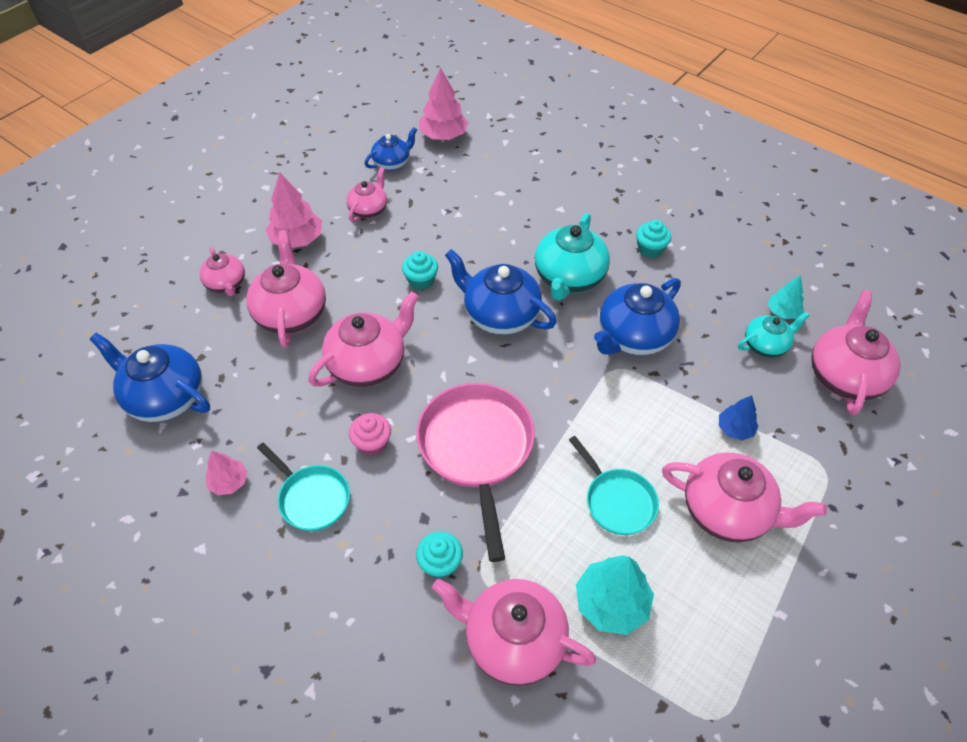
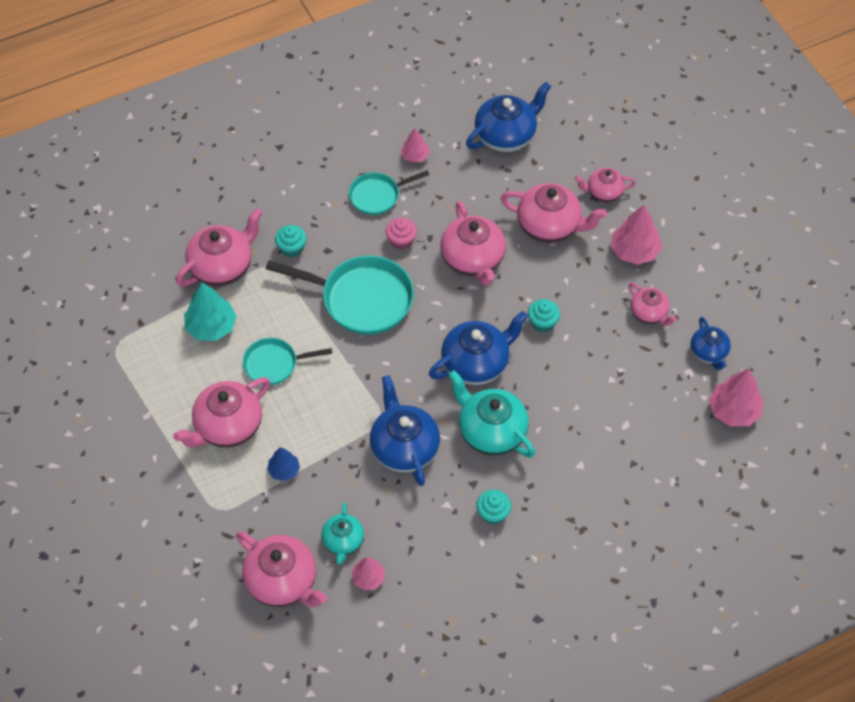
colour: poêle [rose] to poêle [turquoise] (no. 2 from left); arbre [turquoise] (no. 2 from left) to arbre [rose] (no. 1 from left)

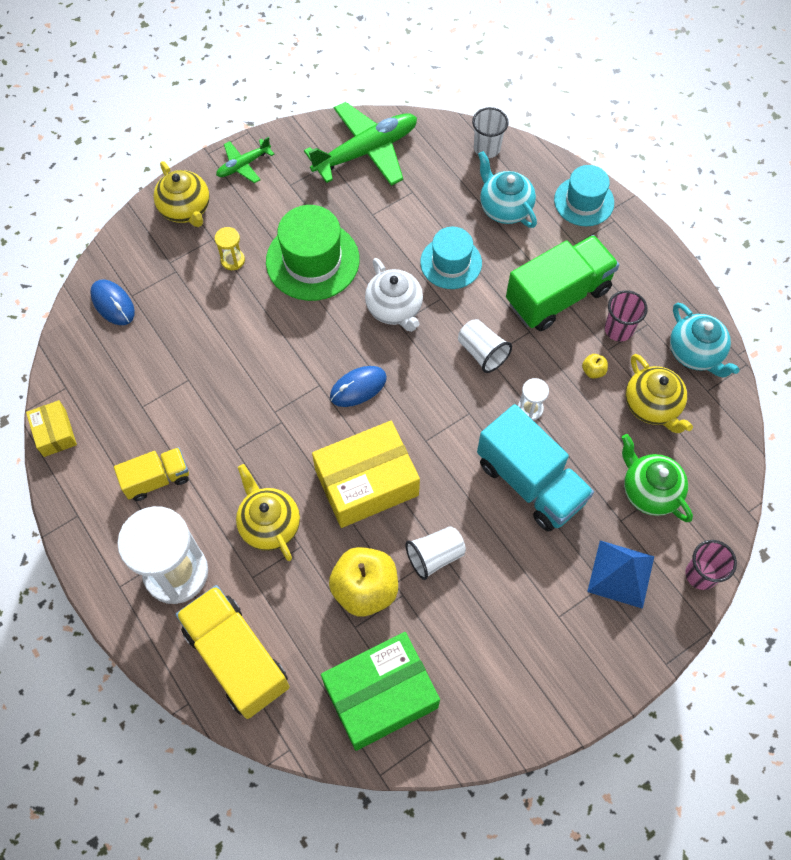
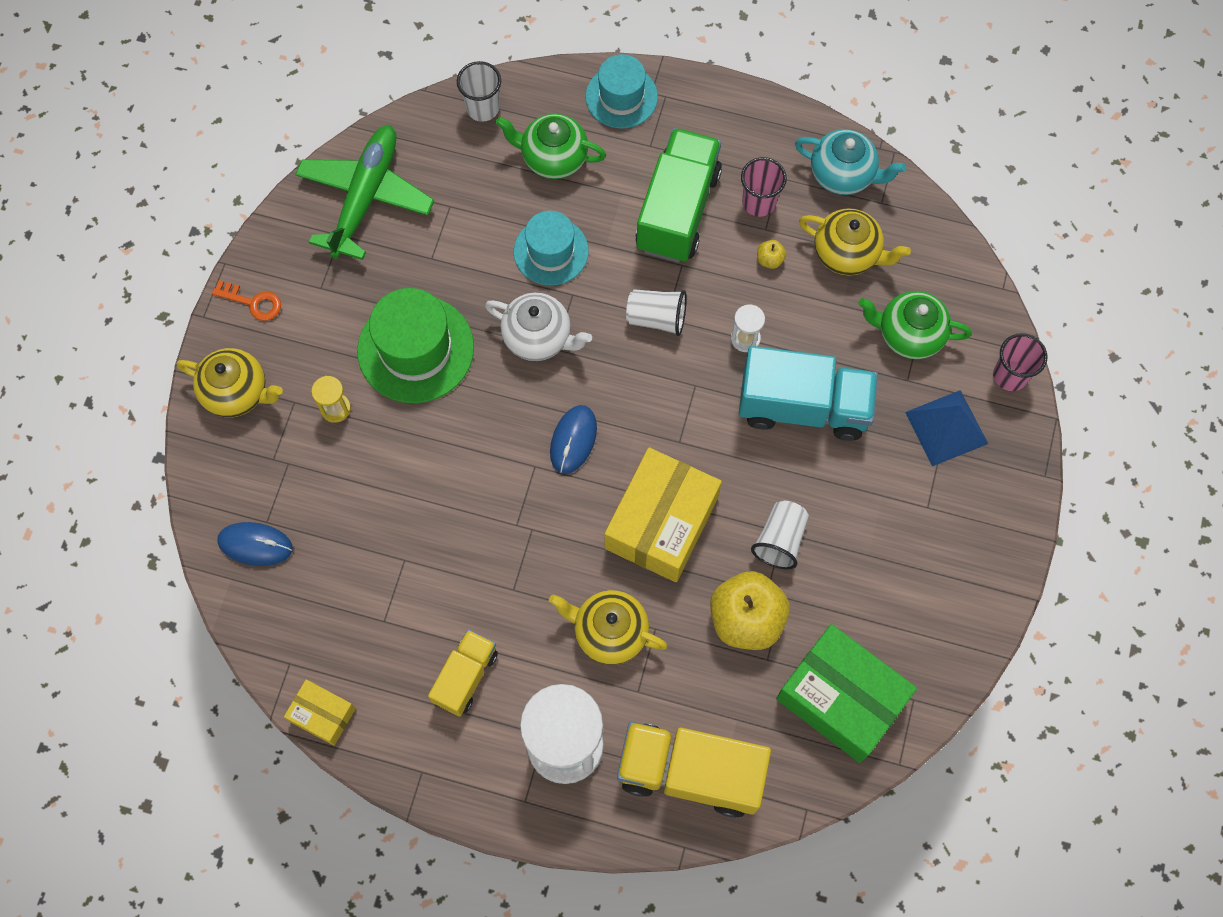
exchanged: avion [vert] (no. 1 from left) to clé [orange]
colour: théière [turquoise] (no. 1 from left) to théière [vert] (no. 1 from left)
spun: boîte [vert] 75 degrees counterclockwise

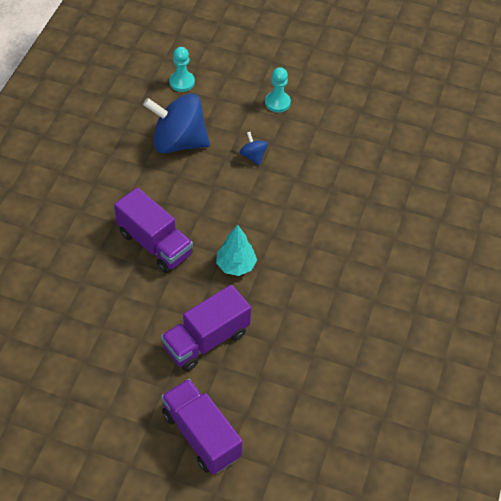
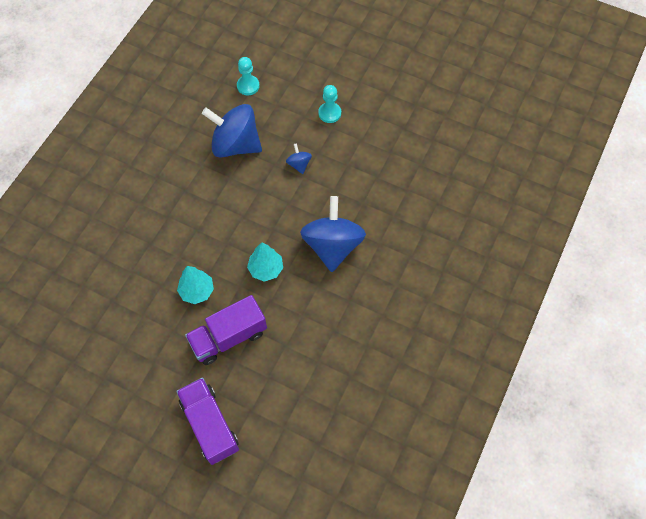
missing: camion [violet] (no. 1 from left)
appeared: arbre [turquoise] (no. 1 from left); toupie [bleu] (no. 3 from left)

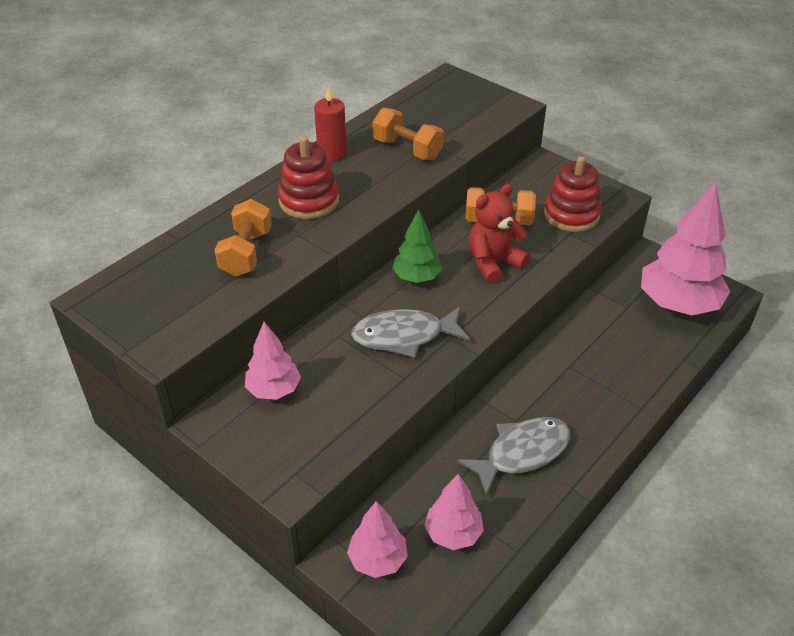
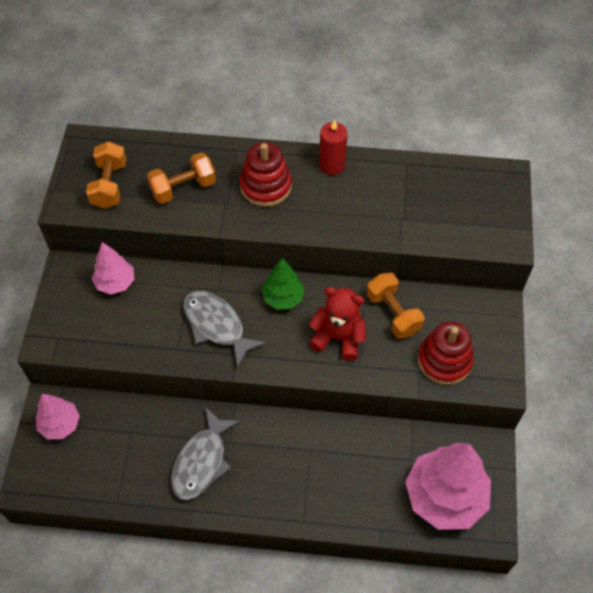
missing: arbre [rose] (no. 3 from left)
relocated: haltère [orange] (no. 2 from left in the first image) to haltère [orange] (no. 1 from left)
spun: poisson [gris] (no. 2 from left in the first image) 90 degrees clockwise

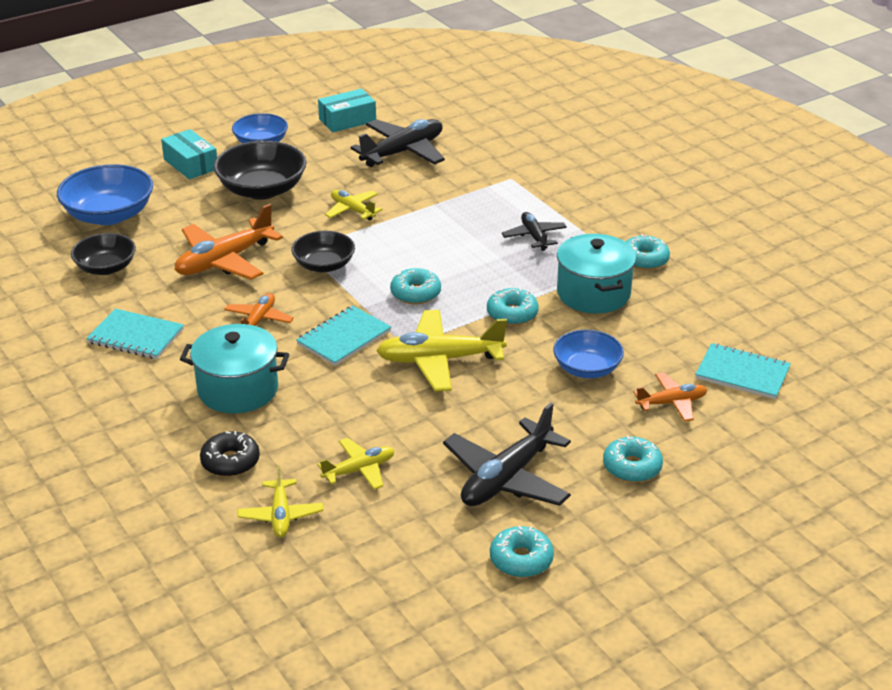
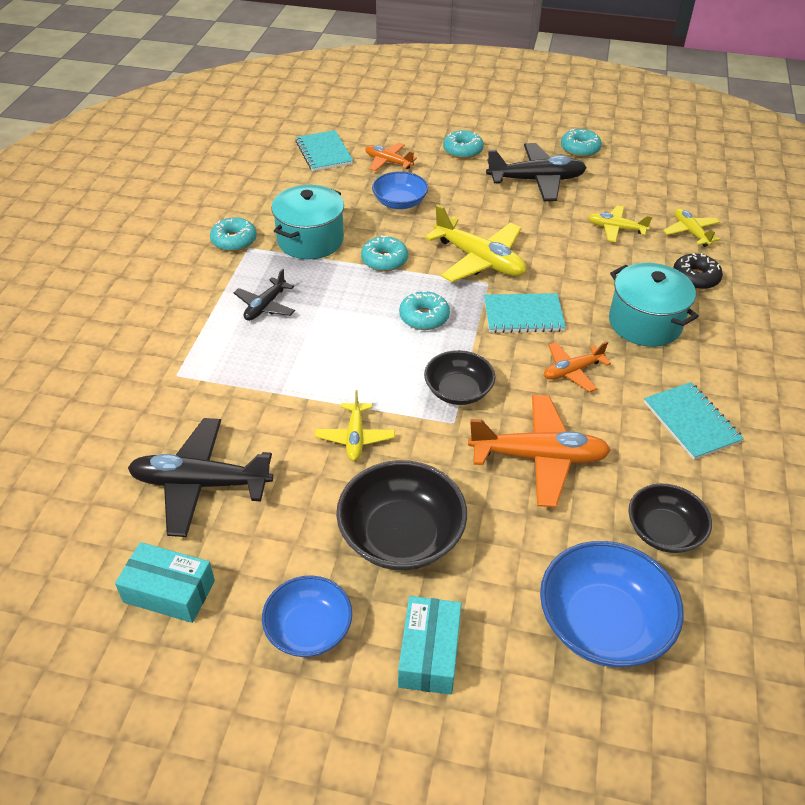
spun: avion [jaune] (no. 1 from left in the first image) 60 degrees counterclockwise

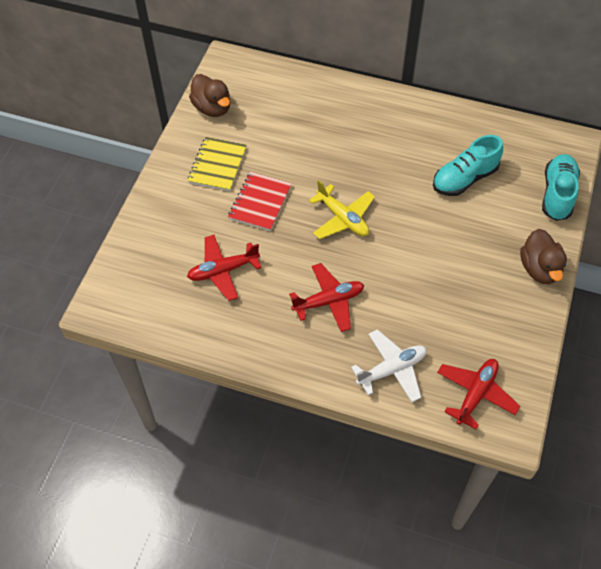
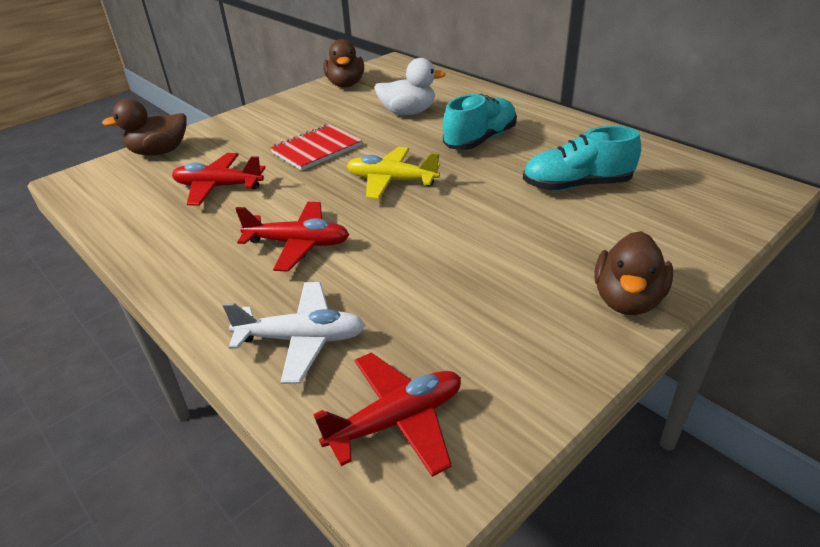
missing: carnet [jaune]
appeared: canard [marron] (no. 1 from left); canard [blanc]
relocated: chaussure [turquoise] (no. 2 from left in the first image) to chaussure [turquoise] (no. 1 from left)
spun: avion [jaune] 120 degrees clockwise

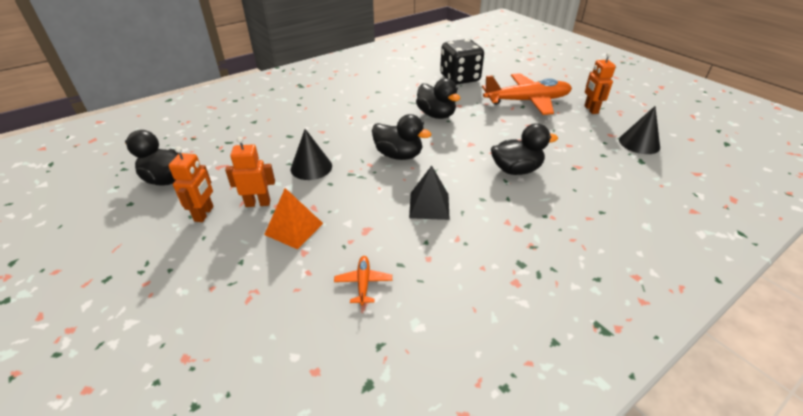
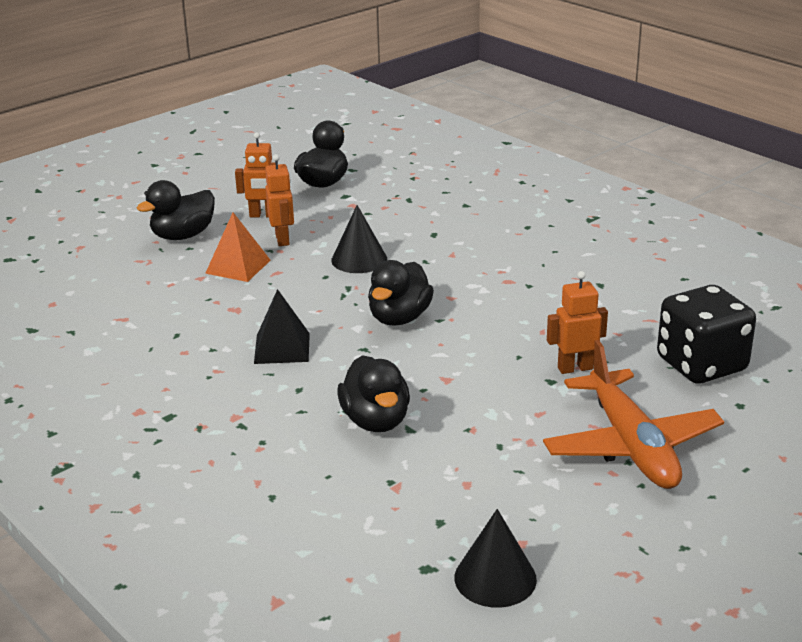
missing: avion [orange] (no. 1 from left)
relocated: canard [noir] (no. 3 from left in the first image) to canard [noir] (no. 1 from left); robot [orange] (no. 3 from left)

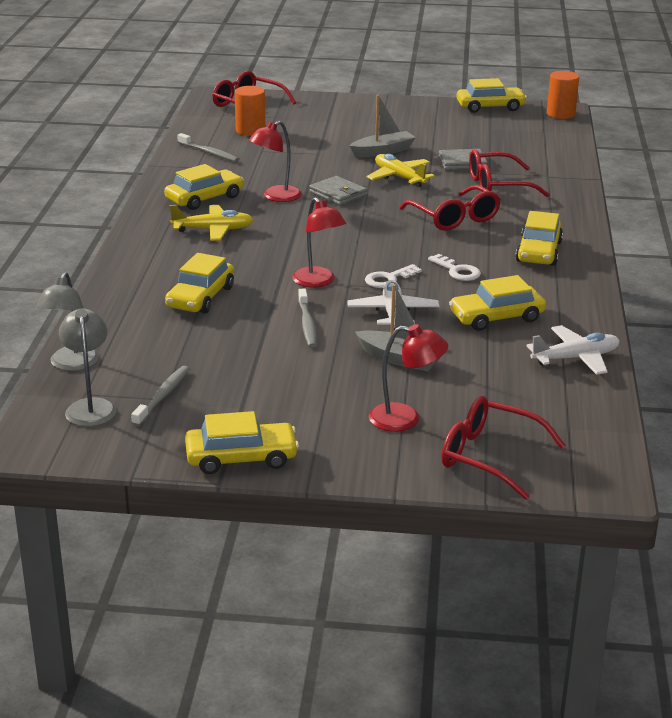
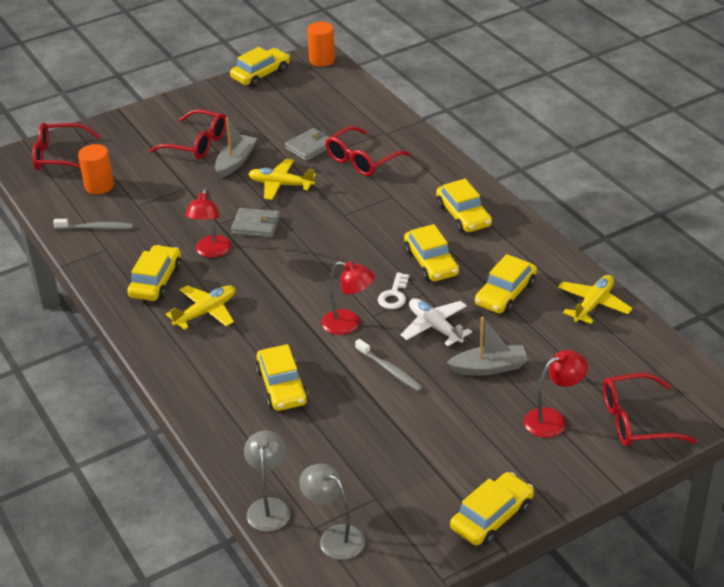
missing: brosse à dents [gris] (no. 1 from left)
relocated: lunettes [rouge] (no. 2 from left)
exchanged: clé [blanc] (no. 2 from left) to voiture [jaune] (no. 4 from left)
colour: avion [blanc] (no. 2 from left) to avion [jaune] (no. 3 from left)
spun: lampe [gris] (no. 1 from left) 150 degrees counterclockwise

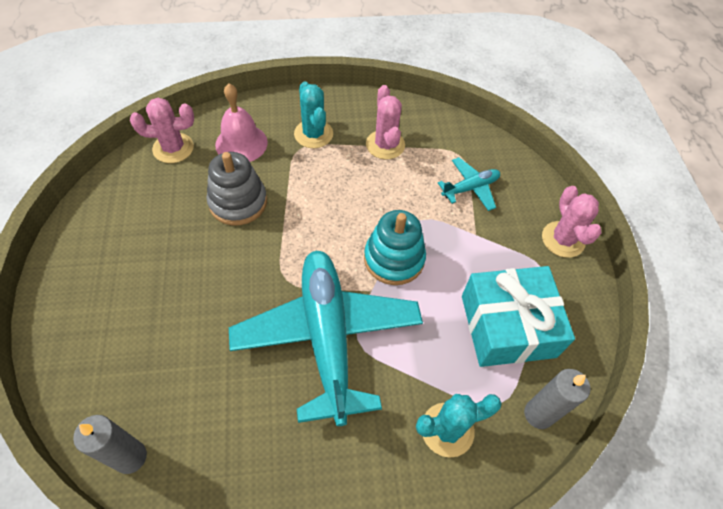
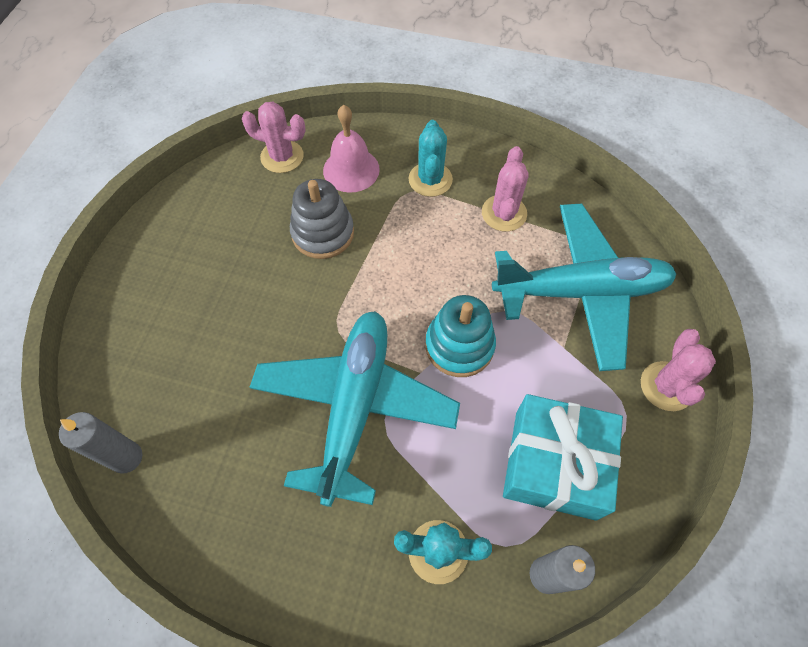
size: avion [turquoise] (no. 2 from left) x2.25

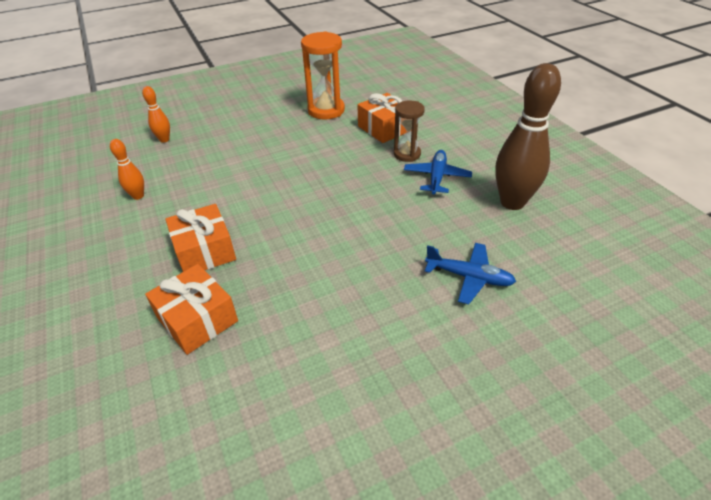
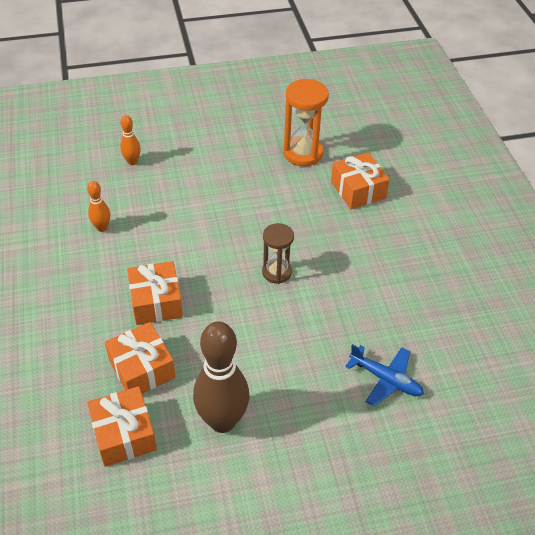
missing: avion [bleu] (no. 1 from left)
appeared: cadeau [orange] (no. 1 from left)
relocated: sablier [marron]; quille [marron]

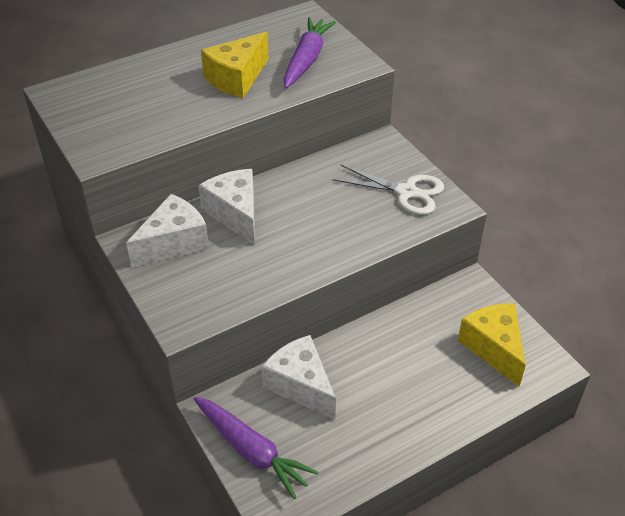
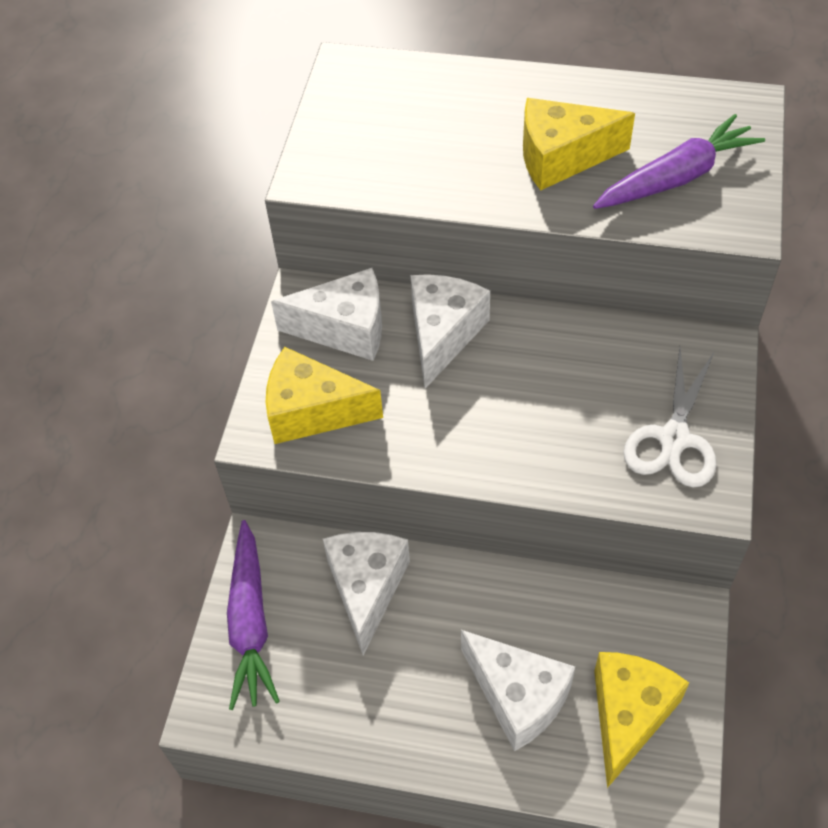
appeared: fromage [jaune] (no. 1 from left); fromage [blanc] (no. 4 from left)
spun: ciseaux [blanc] 45 degrees clockwise

